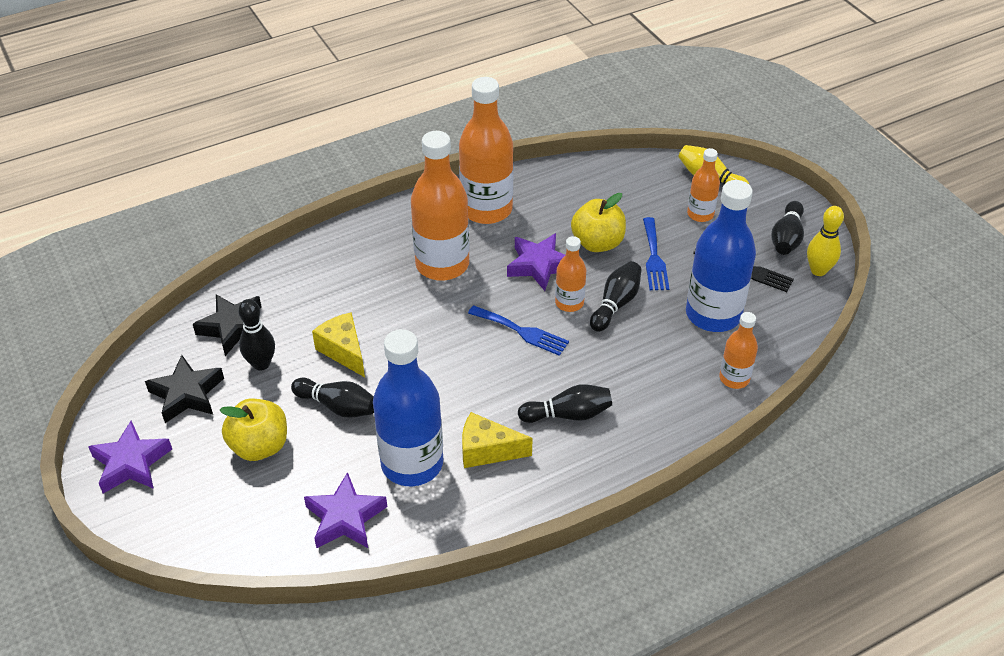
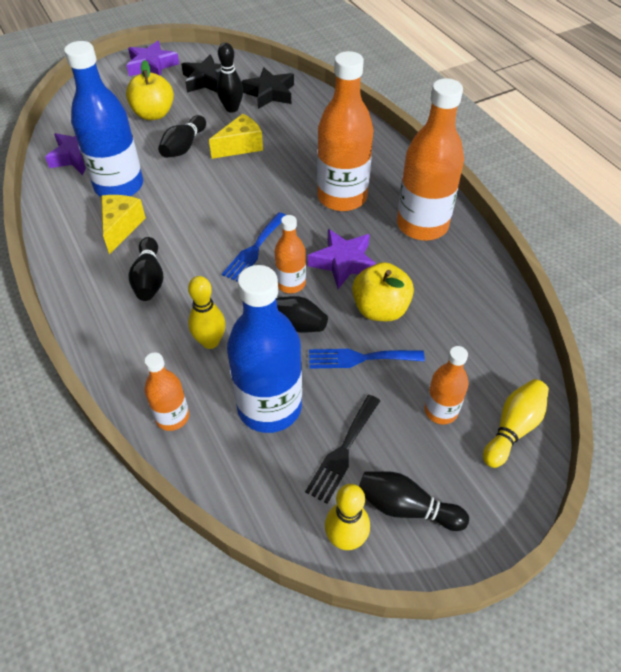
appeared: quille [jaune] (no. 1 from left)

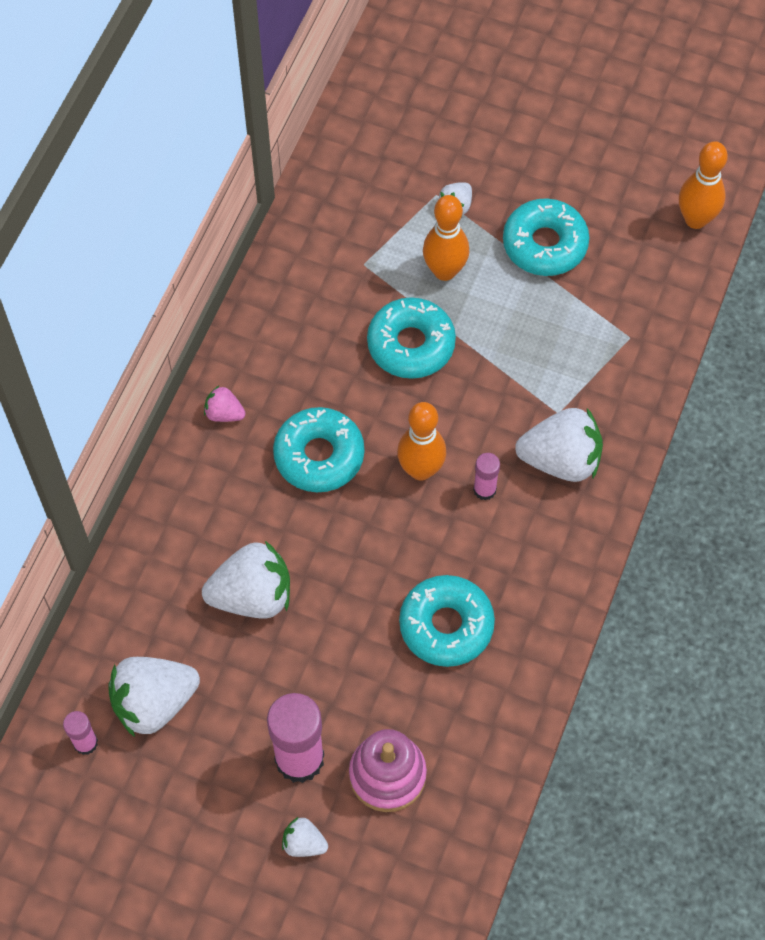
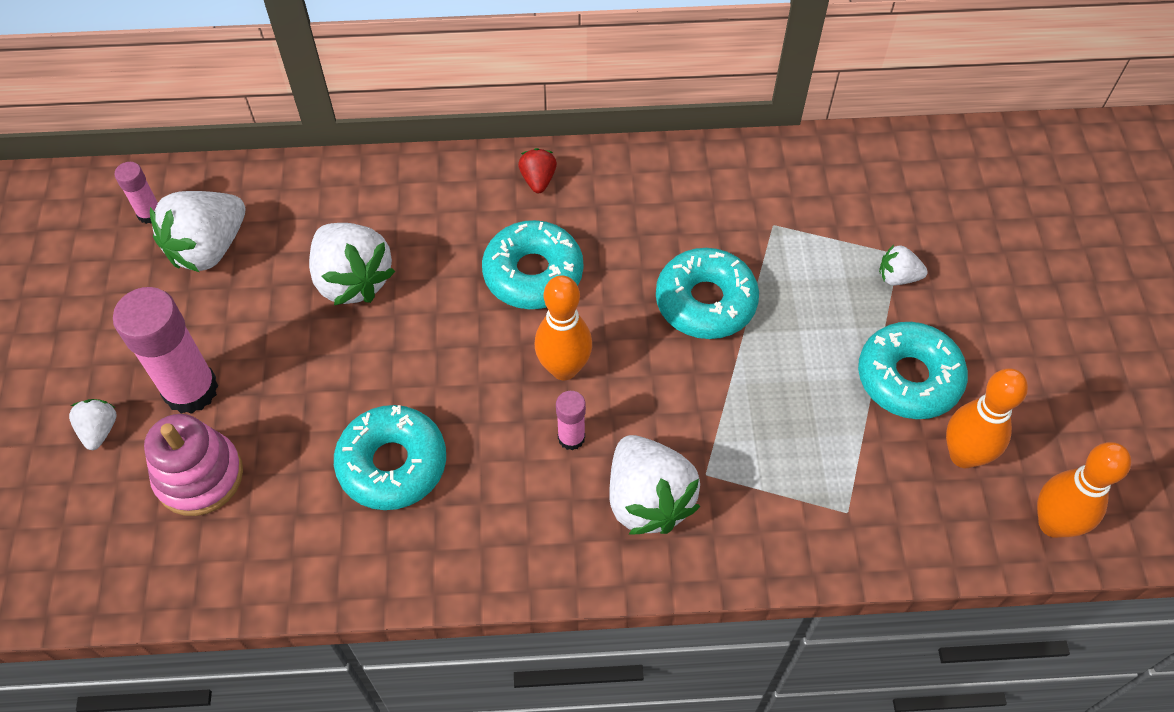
relocated: quille [orange] (no. 2 from left)
colour: fraise [rose] to fraise [rouge]
spun: fraise [blanc] (no. 1 from left in the first image) 90 degrees counterclockwise

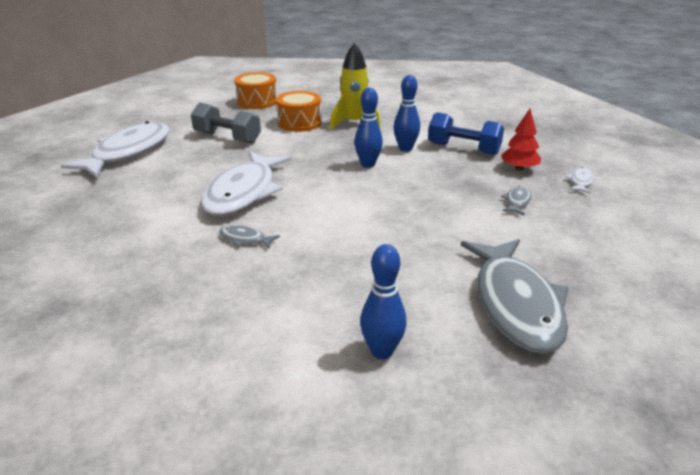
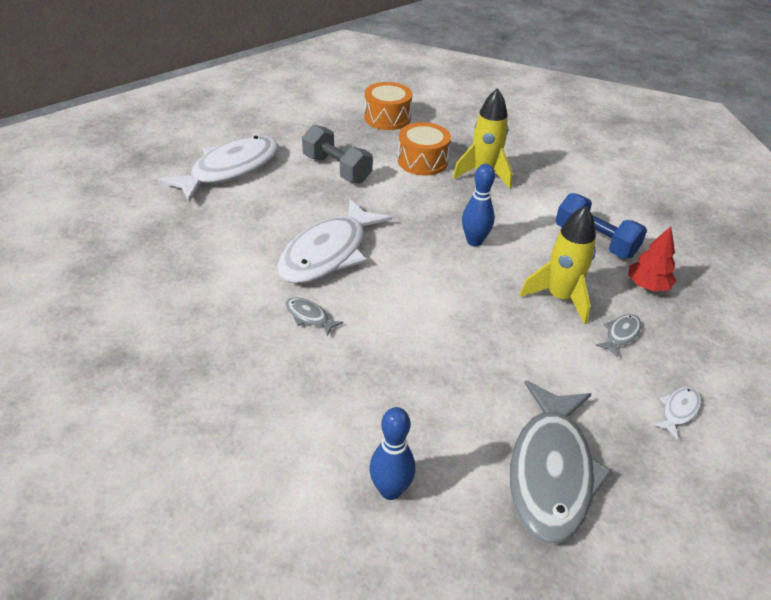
missing: quille [bleu] (no. 3 from left)
appeared: fusée [jaune] (no. 2 from left)
relocated: poisson [blanc] (no. 3 from left)

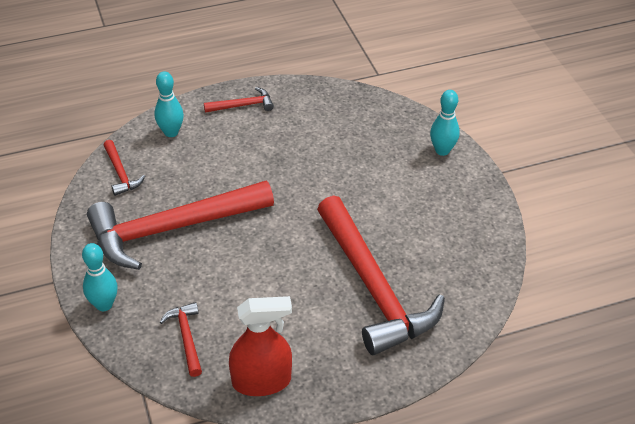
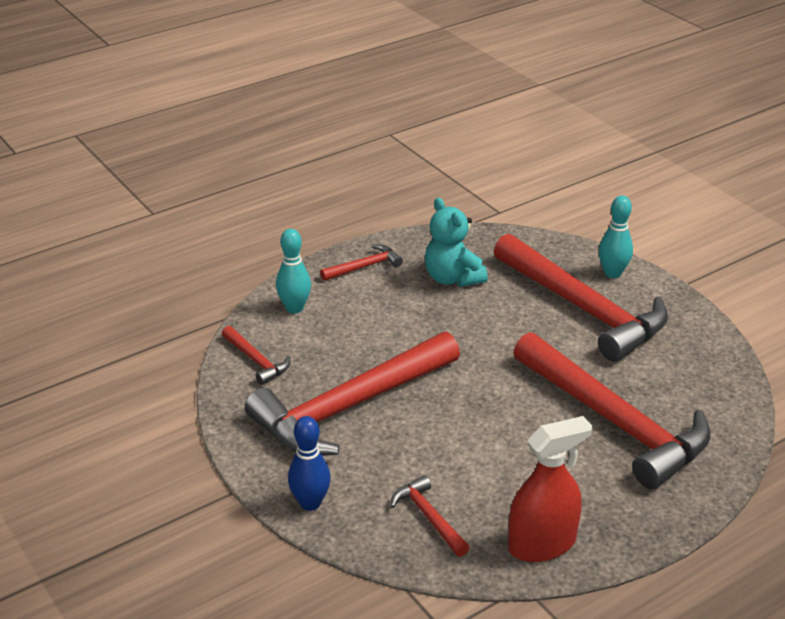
appeared: ours en peluche [turquoise]; marteau [rouge] (no. 5 from left)
colour: quille [turquoise] (no. 1 from left) to quille [bleu]

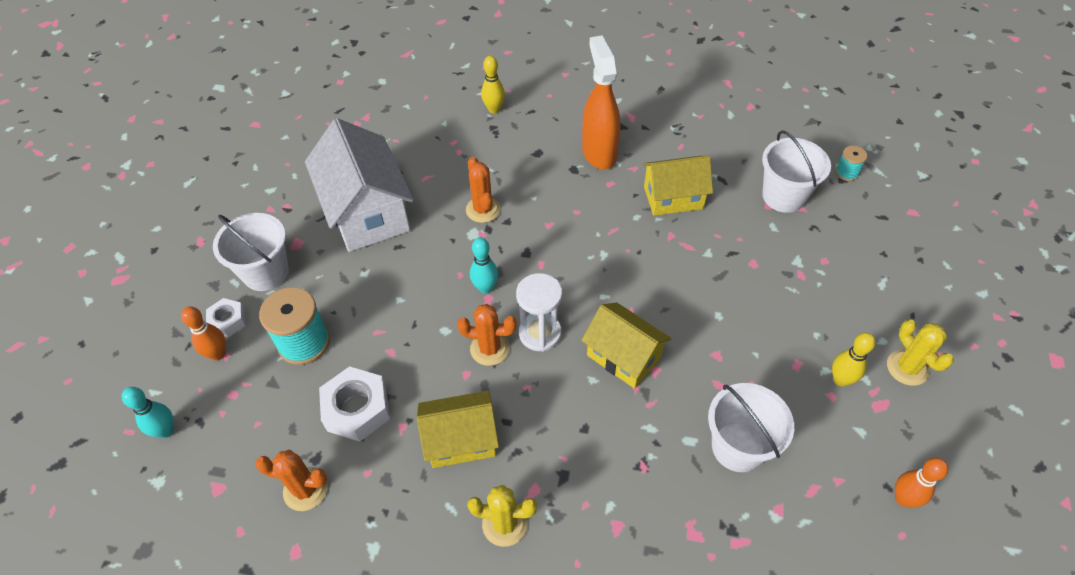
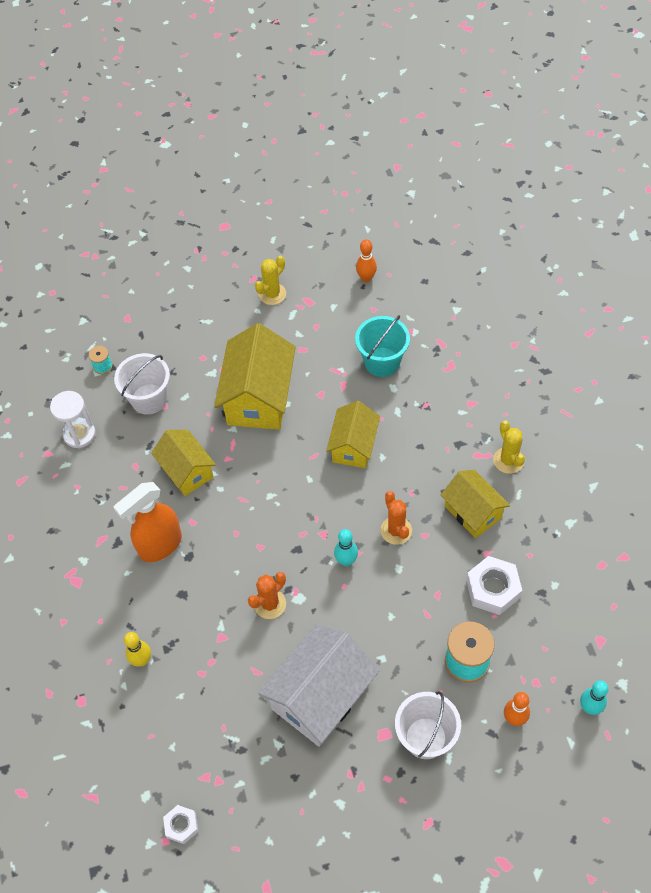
missing: cactus [orange] (no. 1 from left); quille [jaune] (no. 2 from left)
appeared: maison [jaune] (no. 2 from left)
relocated: écrou [blanc] (no. 1 from left); sablier [blanc]
colour: seau [blanc] (no. 2 from left) to seau [turquoise]

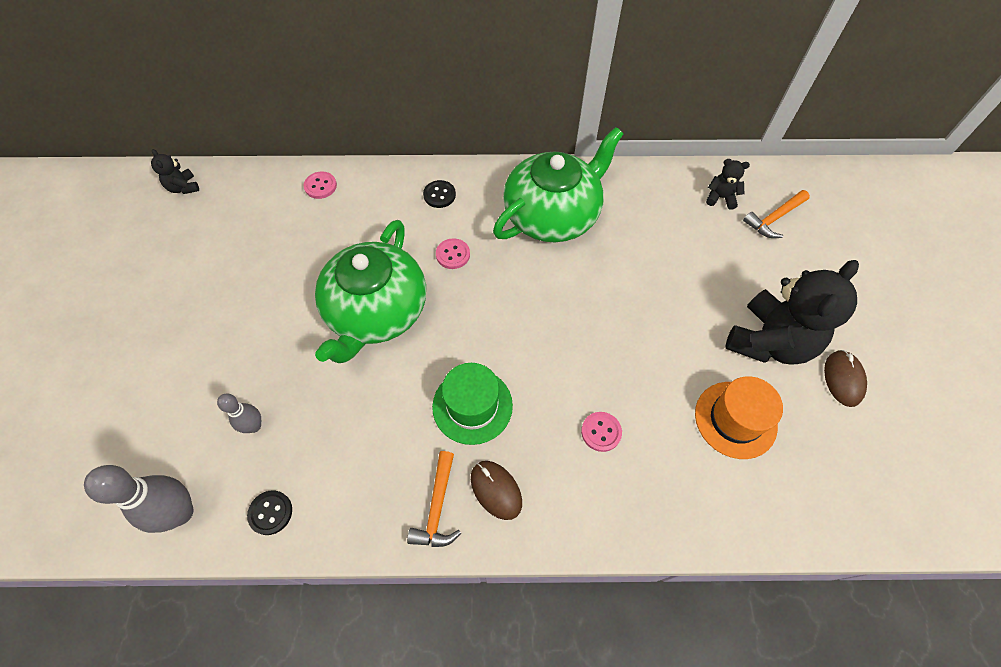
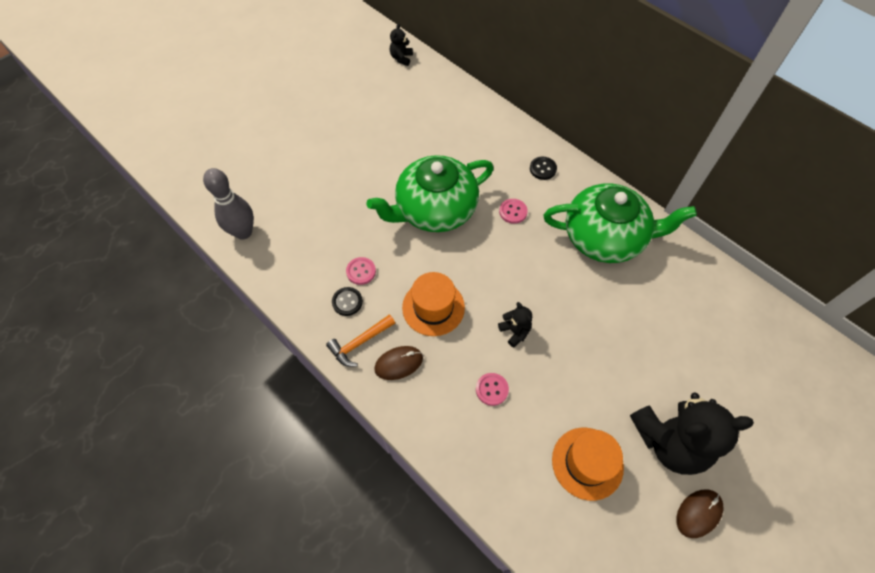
missing: quille [gris] (no. 2 from left); marteau [orange] (no. 2 from left)
relocated: bouton [noir] (no. 1 from left); bouton [rose] (no. 1 from left); ours en peluche [noir] (no. 2 from left)
colour: chapeau [vert] to chapeau [orange] (no. 1 from left)
spun: souris [marron] (no. 1 from left) 60 degrees clockwise

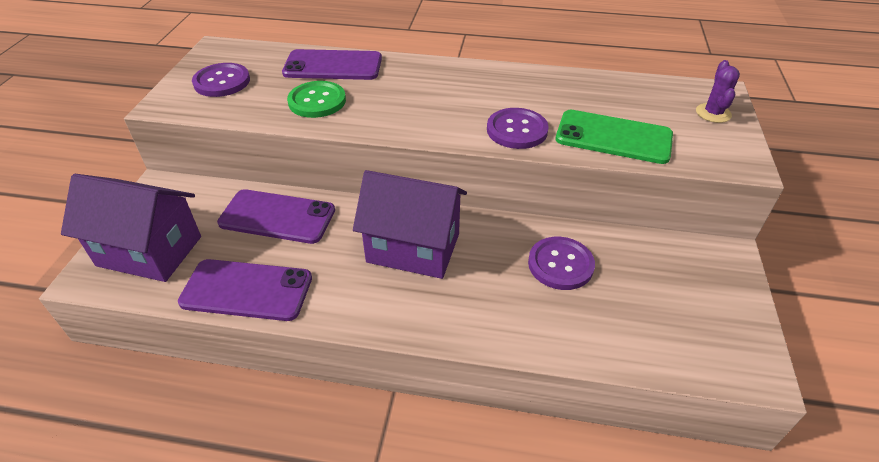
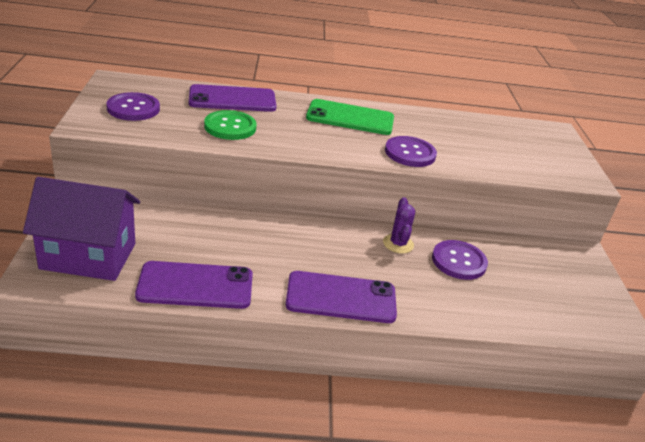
missing: maison [violet] (no. 2 from left)
relocated: téléphone [violet] (no. 2 from left in the first image) to téléphone [violet] (no. 3 from left); téléphone [vert]; cactus [violet]

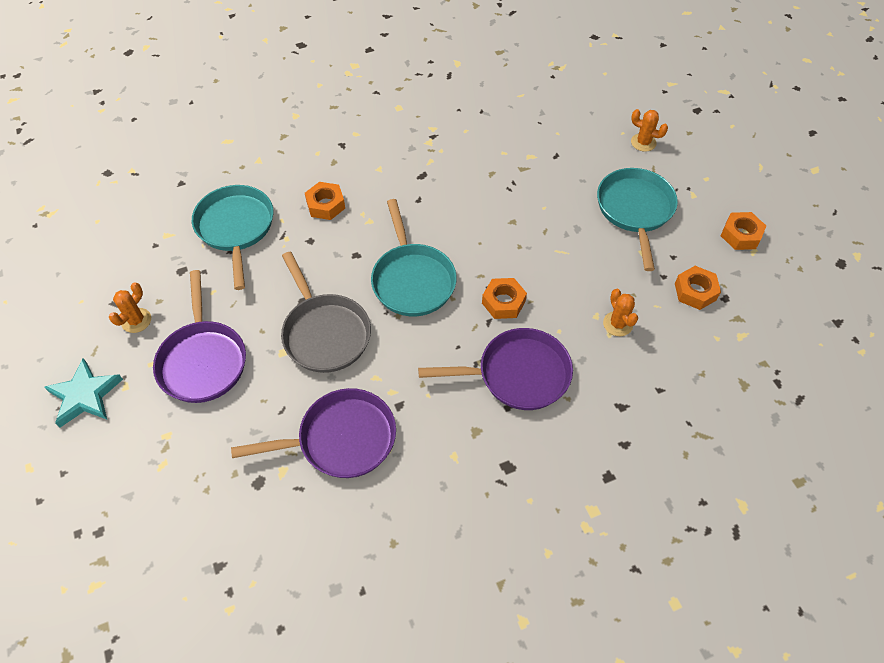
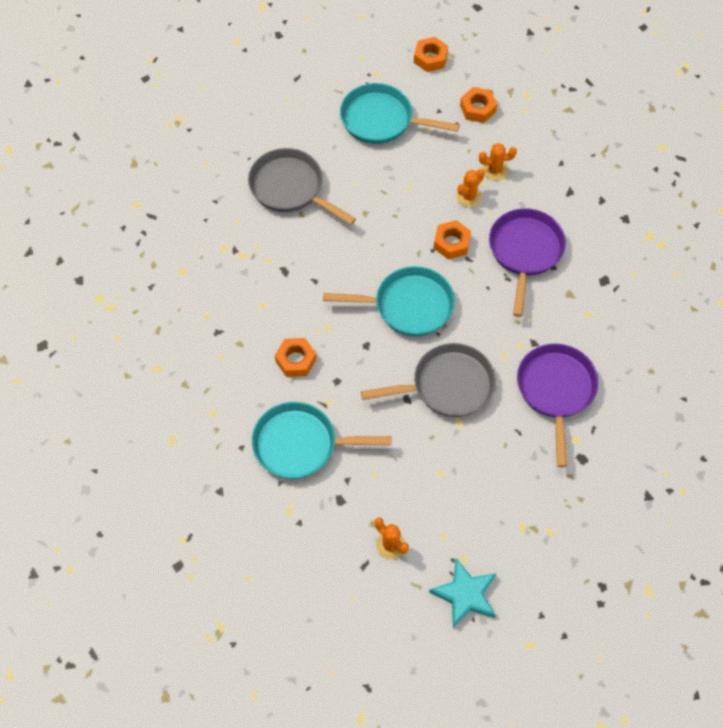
missing: poêle [violet] (no. 1 from left)
appeared: poêle [gris] (no. 1 from left)
relocated: cactus [orange] (no. 3 from left in the first image) to cactus [orange] (no. 2 from left)

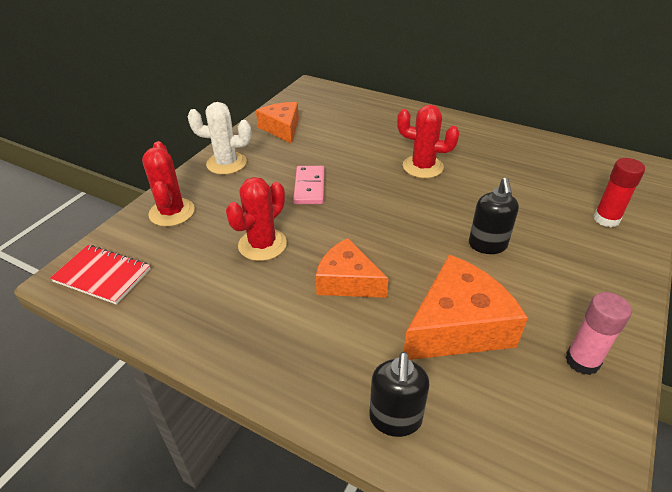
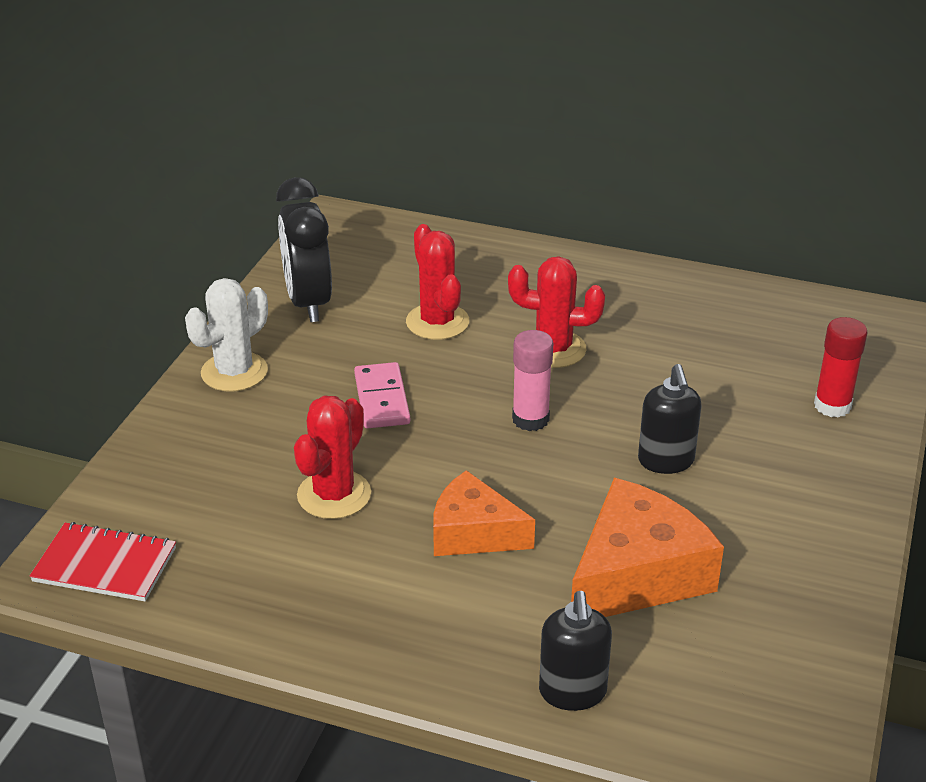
relocated: cactus [rouge] (no. 1 from left in the first image) to cactus [rouge] (no. 2 from left); bâton de colle [rose]
exchanged: fromage [orange] (no. 1 from left) to réveil [noir]
spun: cactus [blanc] 45 degrees counterclockwise

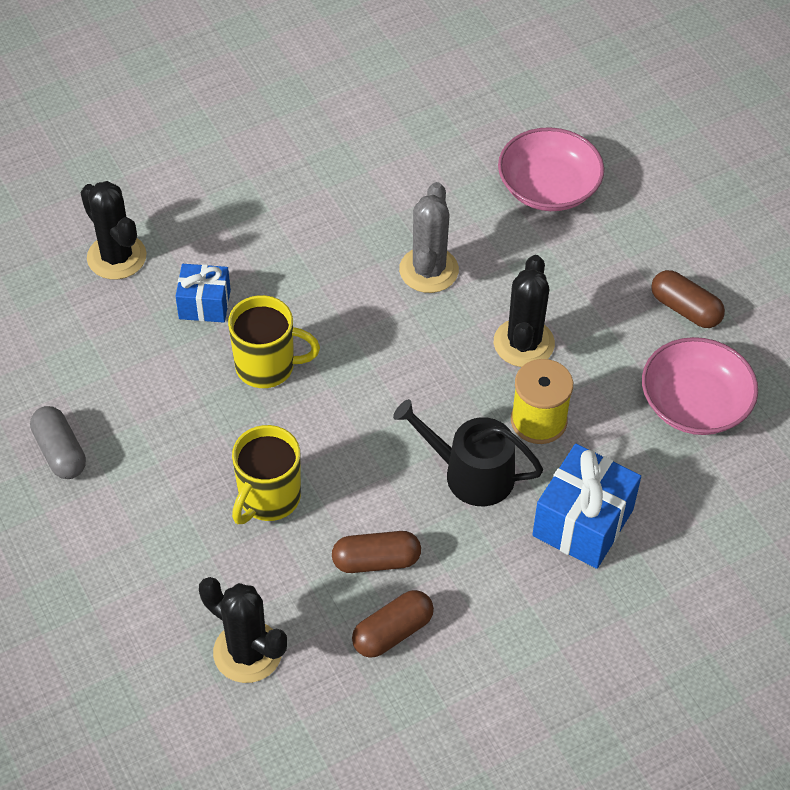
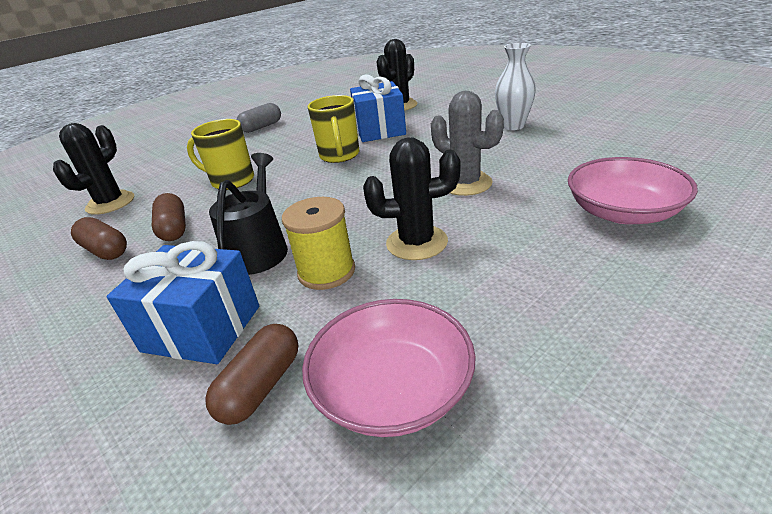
appeared: vase [blanc]
relocated: gélule [marron] (no. 3 from left)
spun: cactus [gris] 45 degrees clockwise
size: cadeau [bleu] (no. 1 from left in the first image) x1.61

